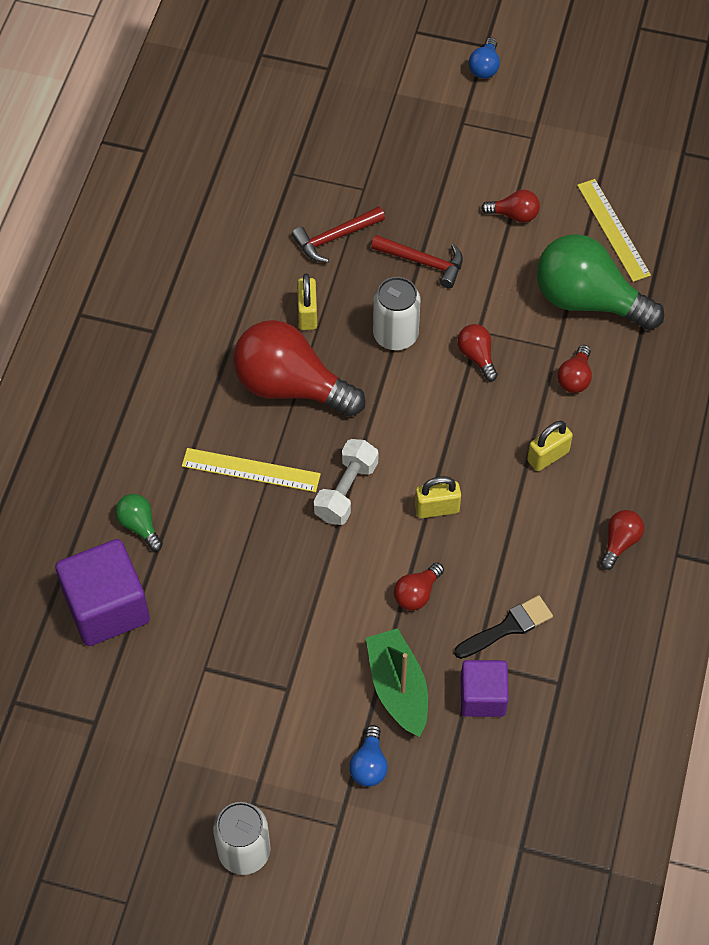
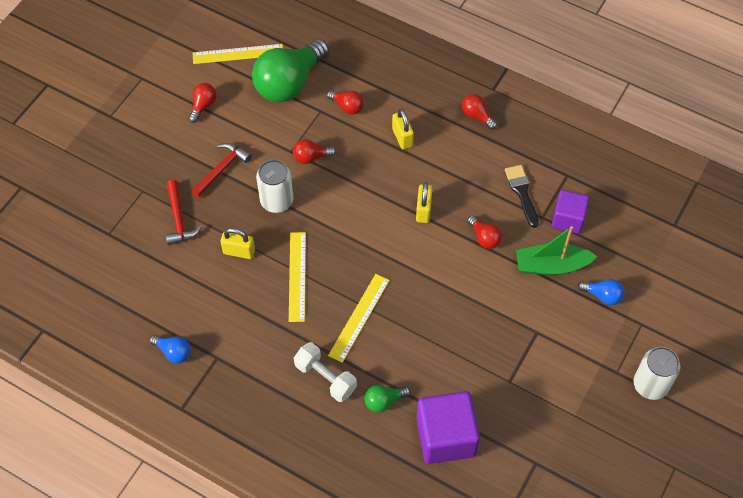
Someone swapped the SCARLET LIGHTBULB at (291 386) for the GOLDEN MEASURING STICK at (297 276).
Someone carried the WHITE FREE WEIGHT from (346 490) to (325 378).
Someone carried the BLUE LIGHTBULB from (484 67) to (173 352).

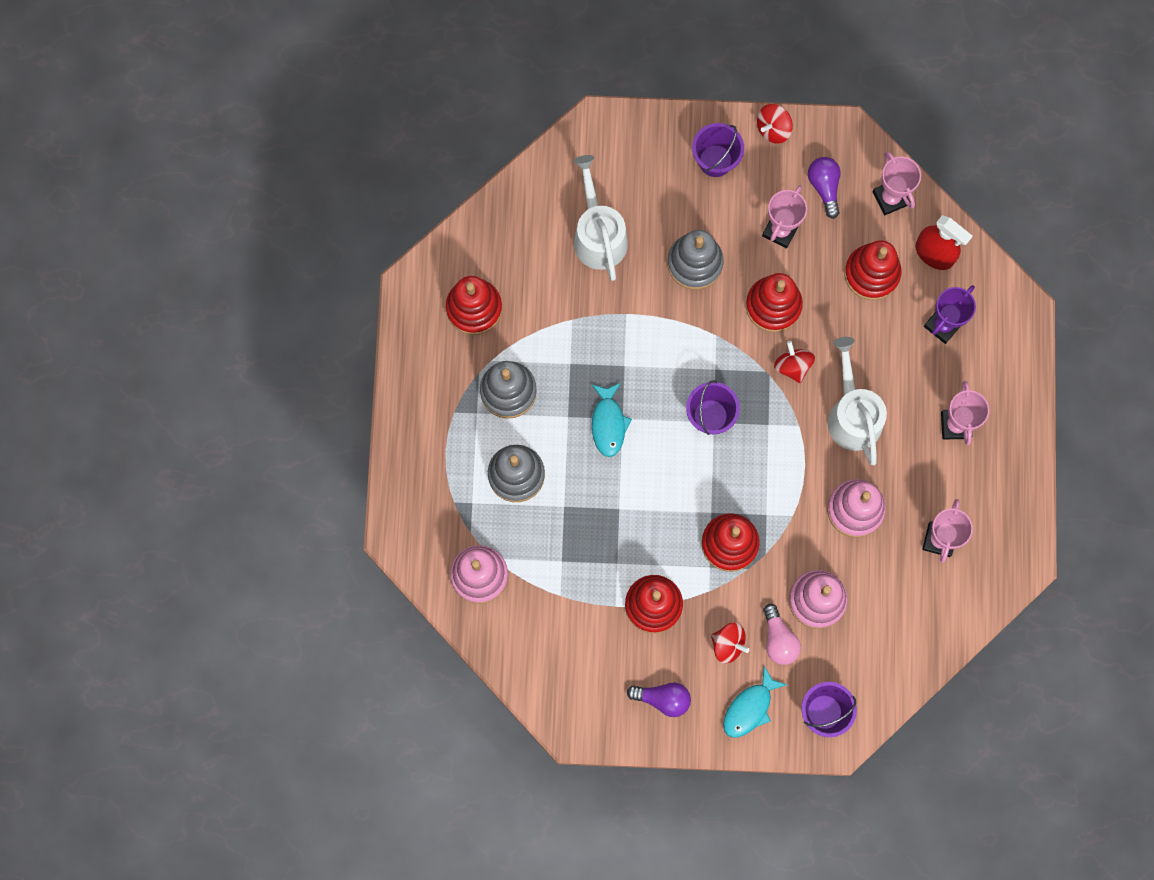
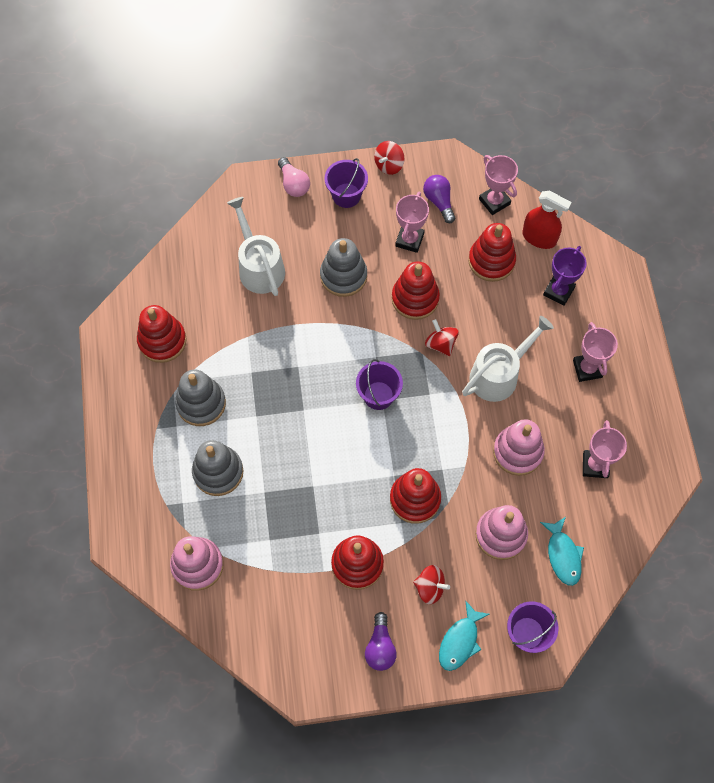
Someone carried the TURQUOISE FISH FIGURE from (608 423) to (563 555).
Someone rotated the VIOLET LIGHTBULB at (663 699) by 90 degrees clockwise.
Someone carried the PINK LIGHTBULB from (778 639) to (293 184).
Someone rotated the WHITE SPRINKLING CAN at (852 414) by 75 degrees clockwise.

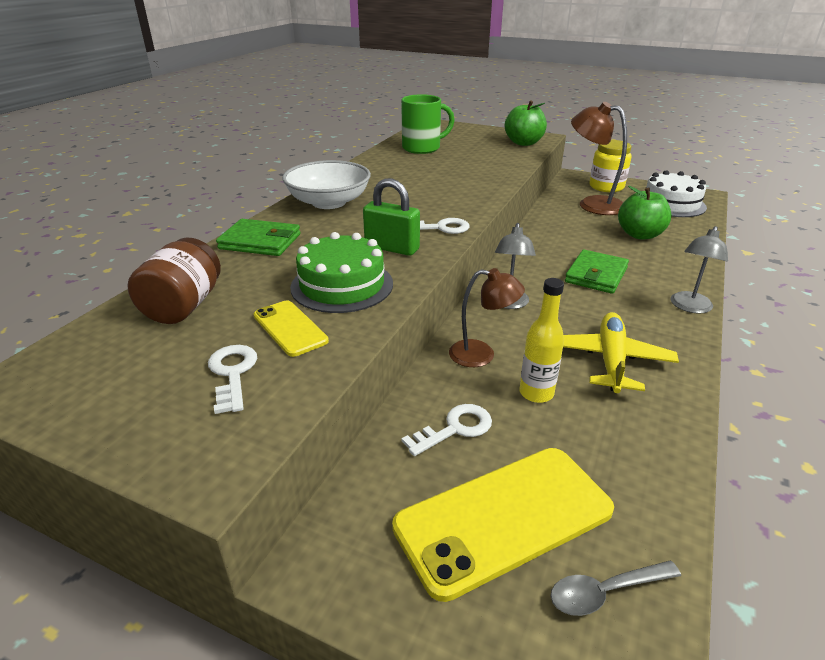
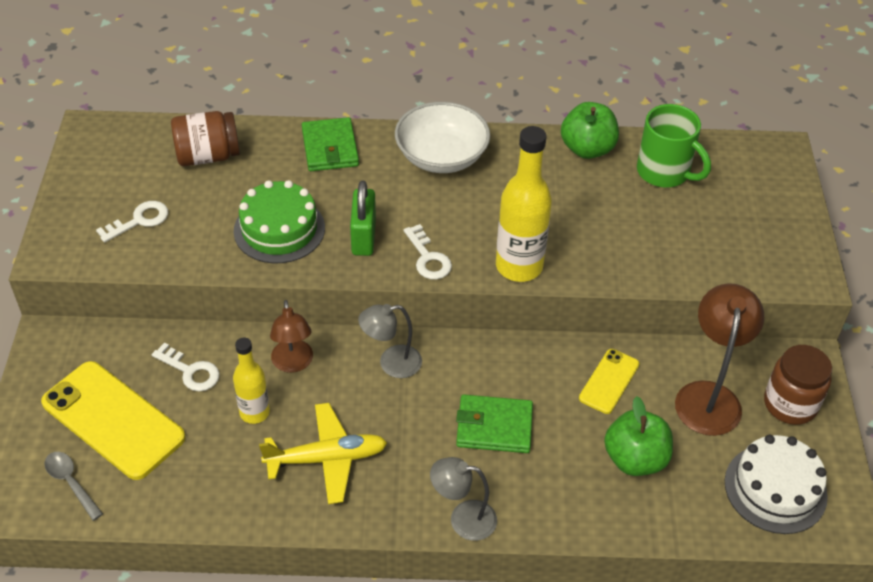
Someone carried the GOLDEN PHONE from (290 328) to (609 381).
Someone carried the GREEN APPLE FRUIT from (524 143) to (587 149).
Someone repainted the GOLDEN JAR at (606 187), which became the RUSSET JAR at (790 404).
Someone put down the GOLDEN BOTTLE at (519 266).

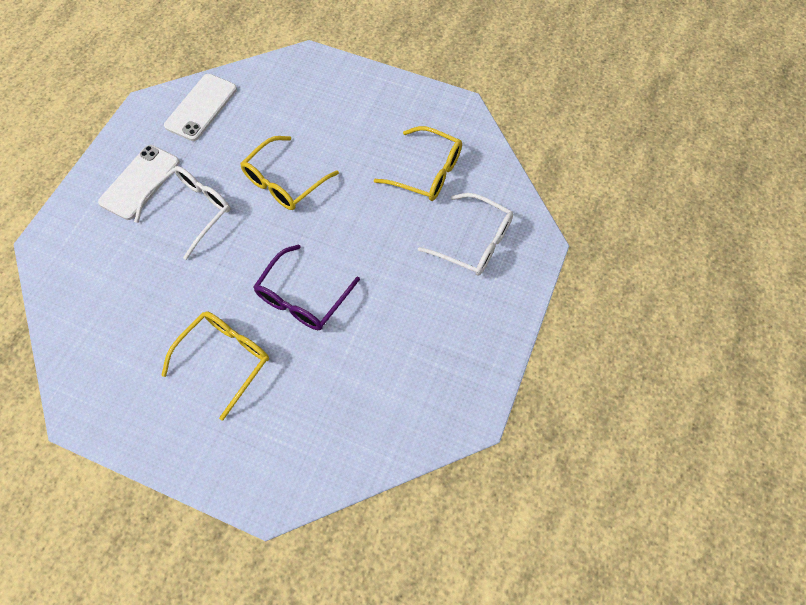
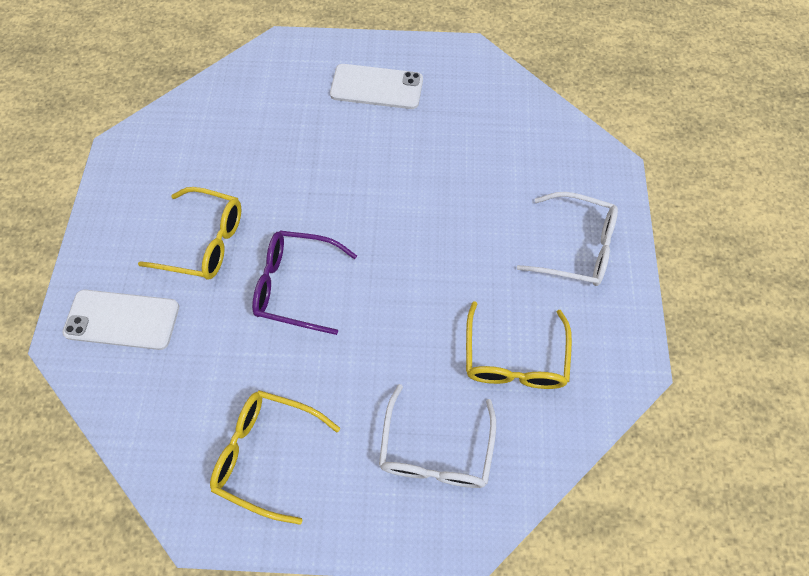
Someone carried the WHITE GLASSES from (192 211) to (576 247).
Someone carried the WHITE PHONE from (201 107) to (122 320).
Someone carried the GOLDEN GLASSES from (284 182) to (266 454).

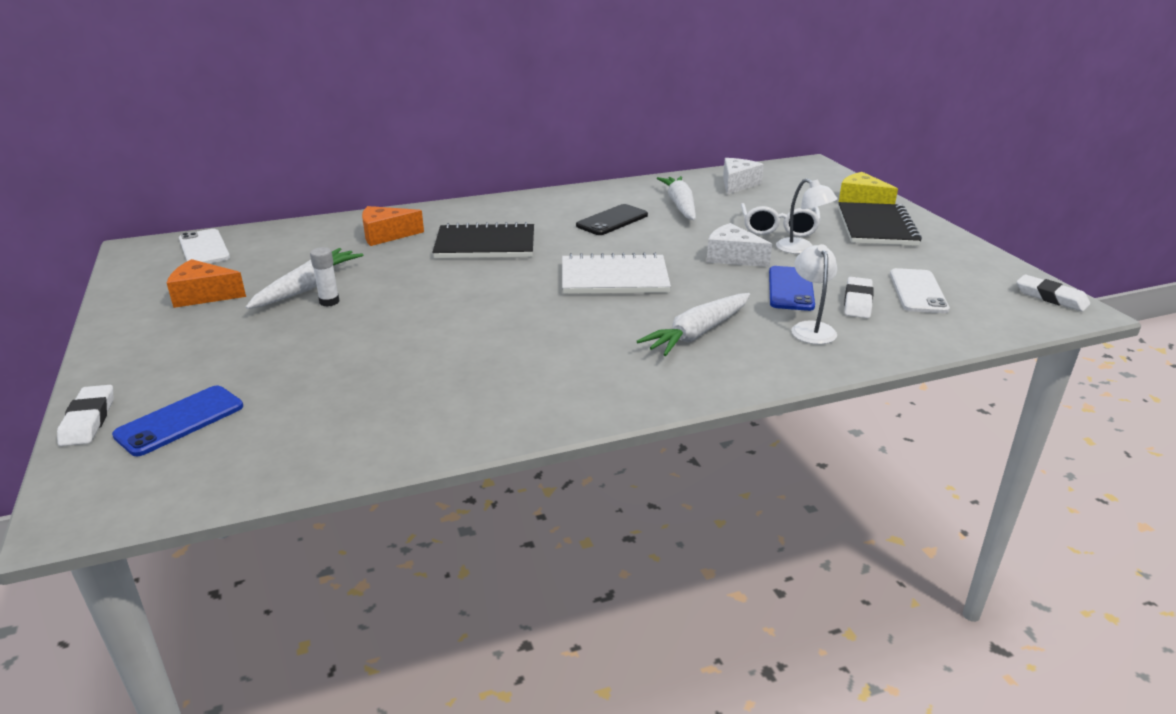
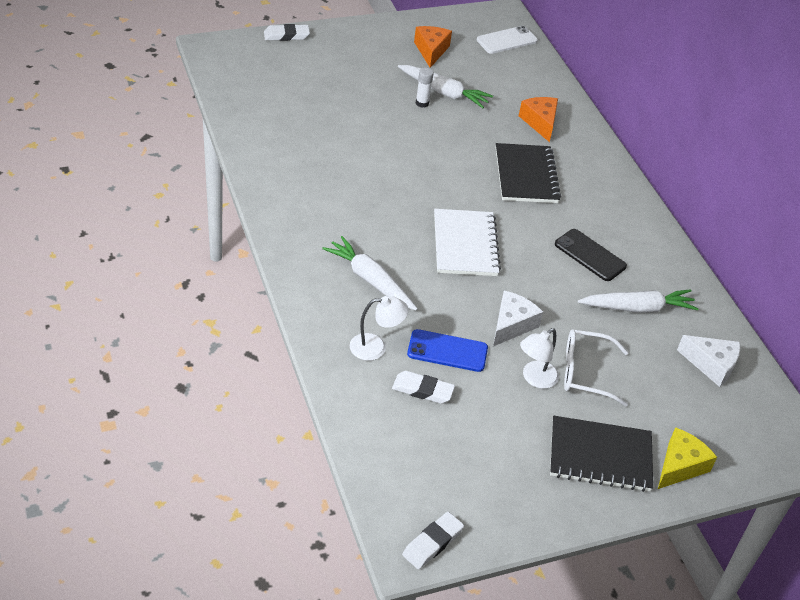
Someone took away the BLUE PHONE at (180 421).
Someone took away the WHITE PHONE at (918 291).

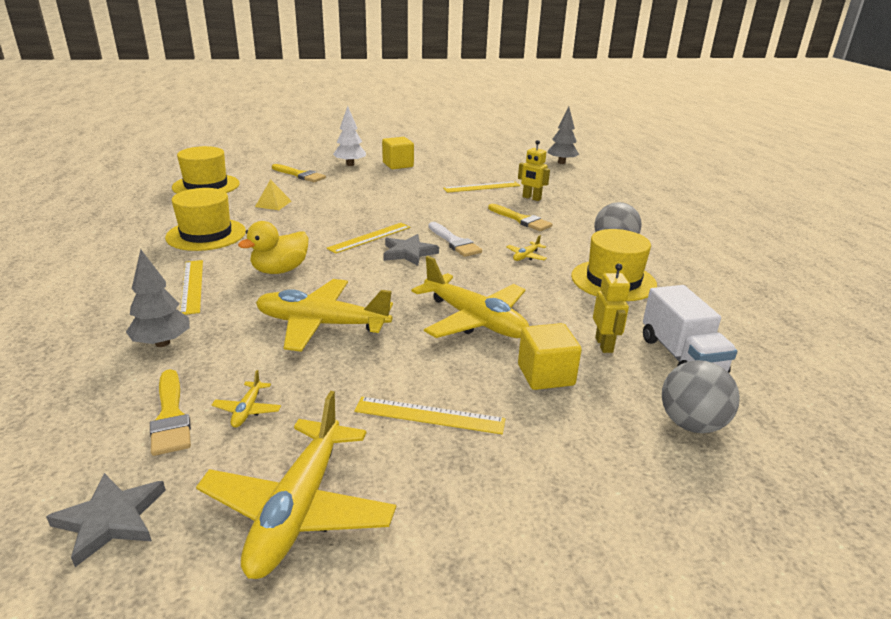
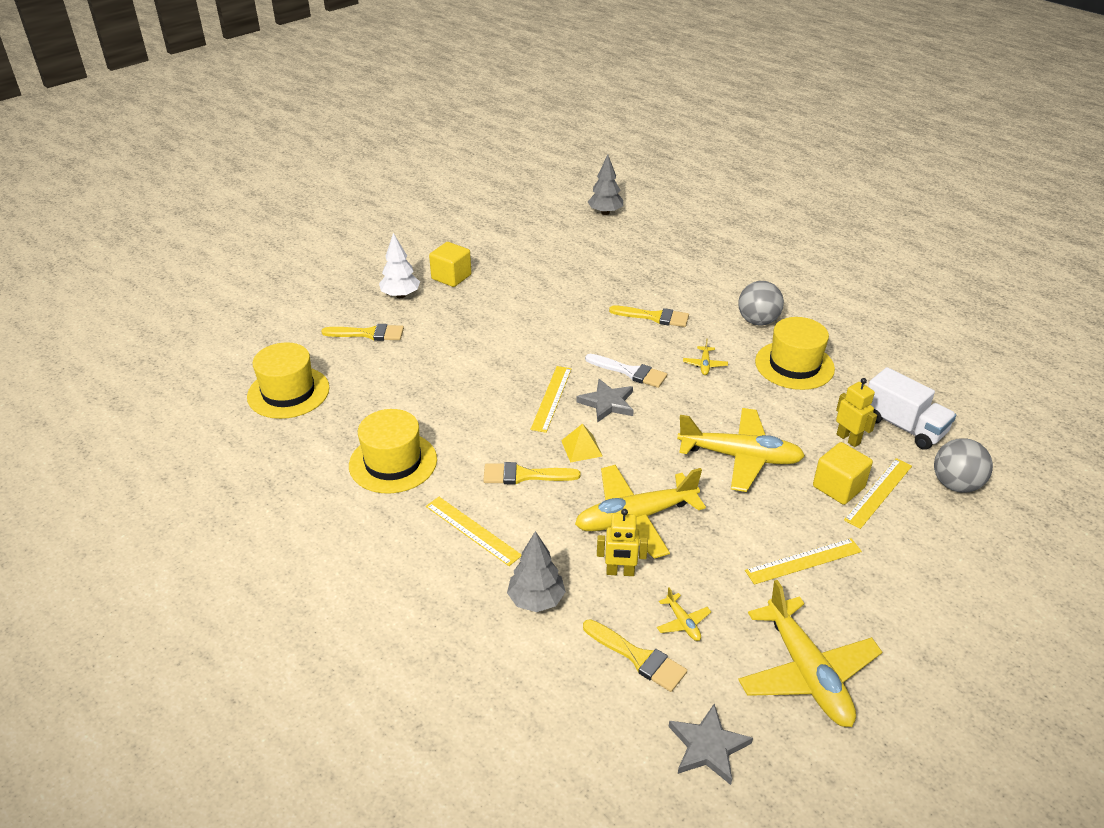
Someone swapped the GOLDEN DUCK at (280 270) for the GOLDEN PAINT BRUSH at (524 475).
Someone carried the GOLDEN PYRAMID from (273 204) to (581 448).
Someone carried the GOLDEN MEASURING STICK from (482 187) to (878 492).
Someone carried the GOLDEN ROBOT FIGURE from (531 198) to (620 572).

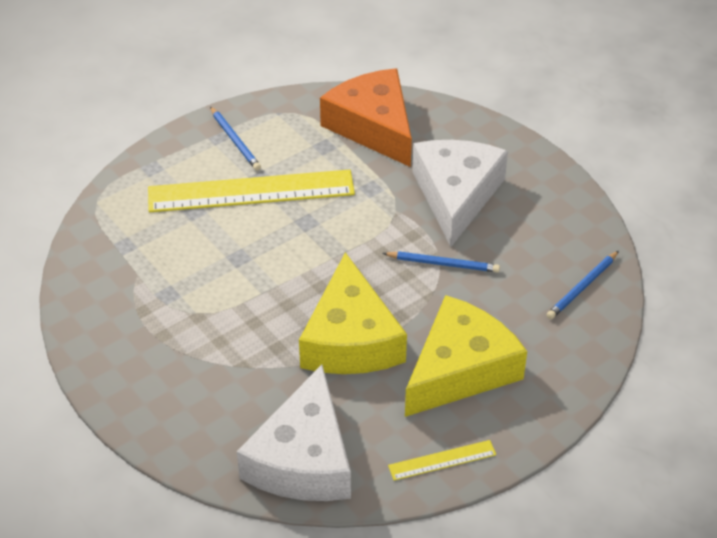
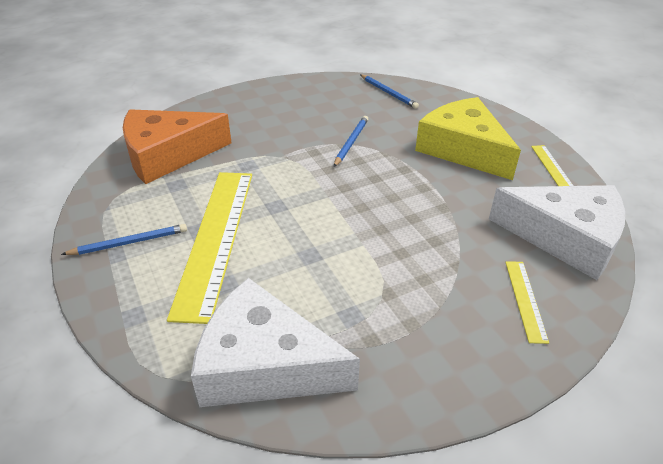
Someone took away the GOLDEN CHEESE WEDGE at (350 339).
Someone carried the WHITE CHEESE WEDGE from (456 195) to (264 364).
Someone put down the GOLDEN MEASURING STICK at (525 300).

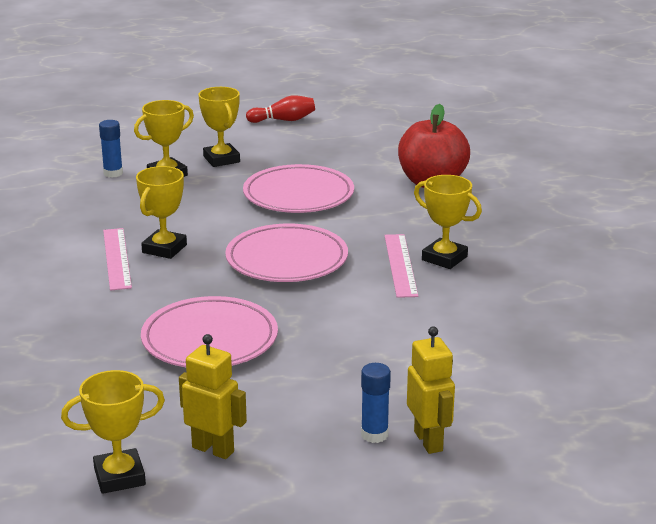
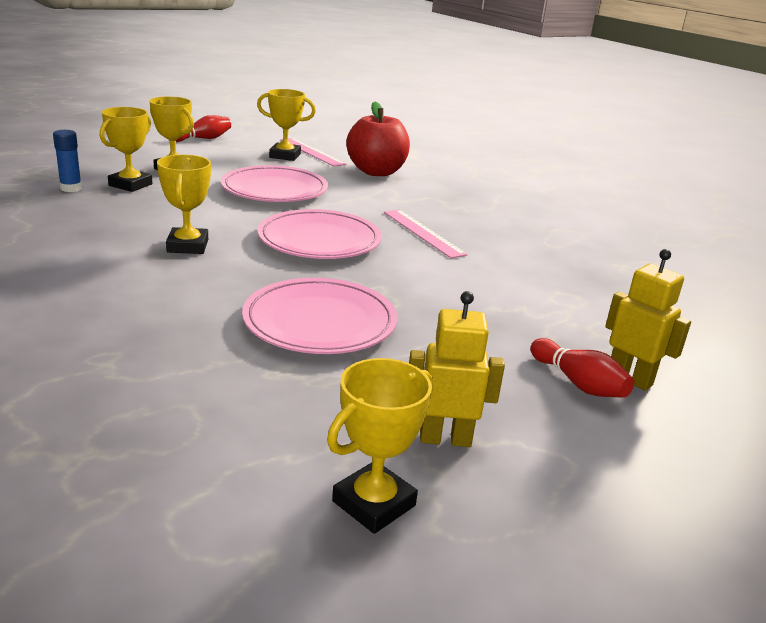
Someone carried the PINK MEASURING STICK from (116 258) to (312 152).
Someone swapped the BLUE GLUE STICK at (374 435) for the SCARLET BOWLING PIN at (578 383).
Someone carried the GOLDEN PRIZE CUP from (444 258) to (285 156).

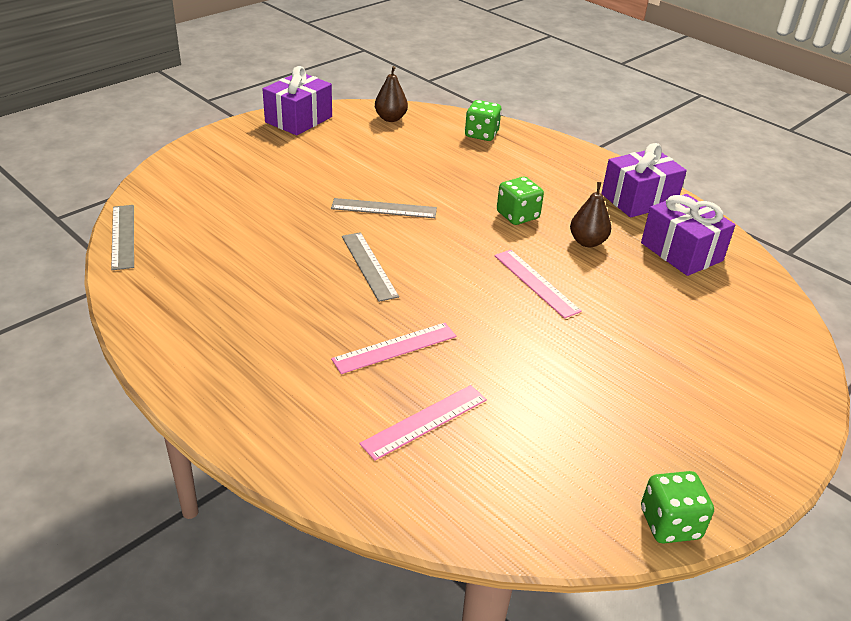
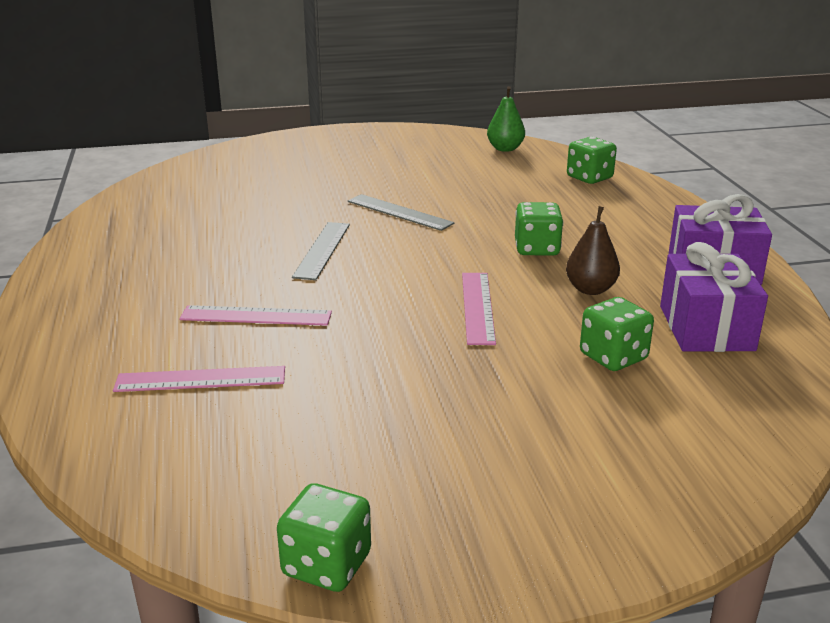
Someone took away the ASH-GREY MEASURING STICK at (123 236).
Someone took away the VIOLET PRESENT at (298 119).
Someone repainted the RUSSET PEAR FRUIT at (390 118), which became the GREEN PEAR FRUIT at (505 149).
Someone put down the GREEN DIE at (613 357).

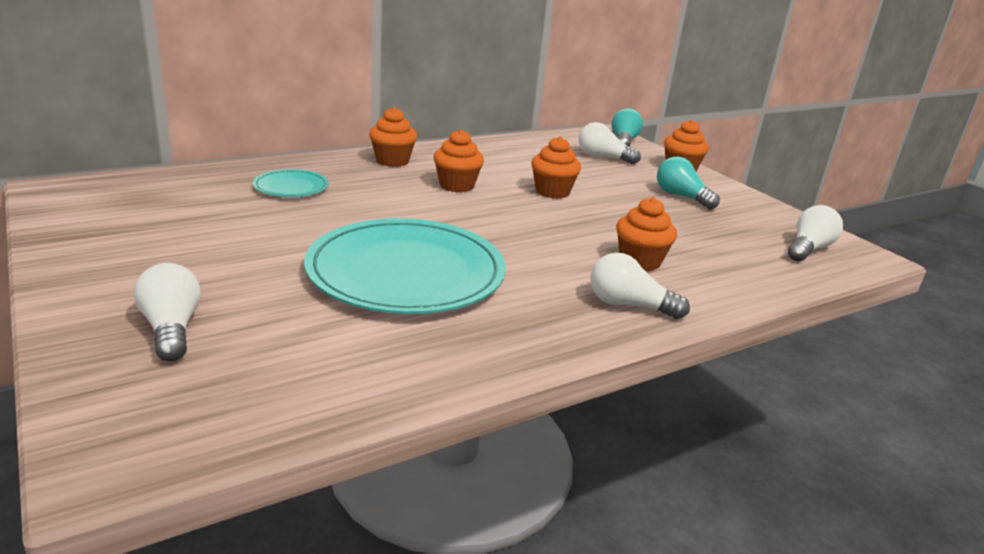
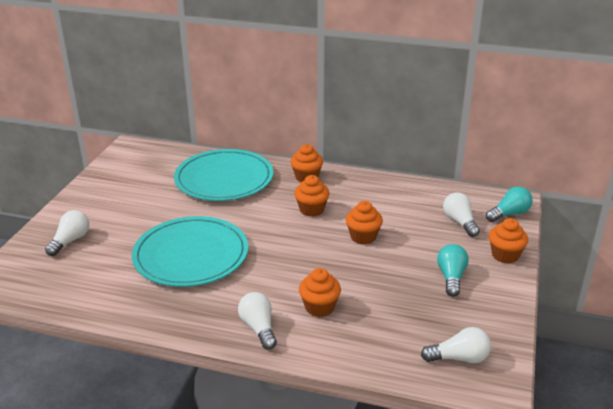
Someone scaled the TURQUOISE FLAT DISH at (291 187) by 2.20.

